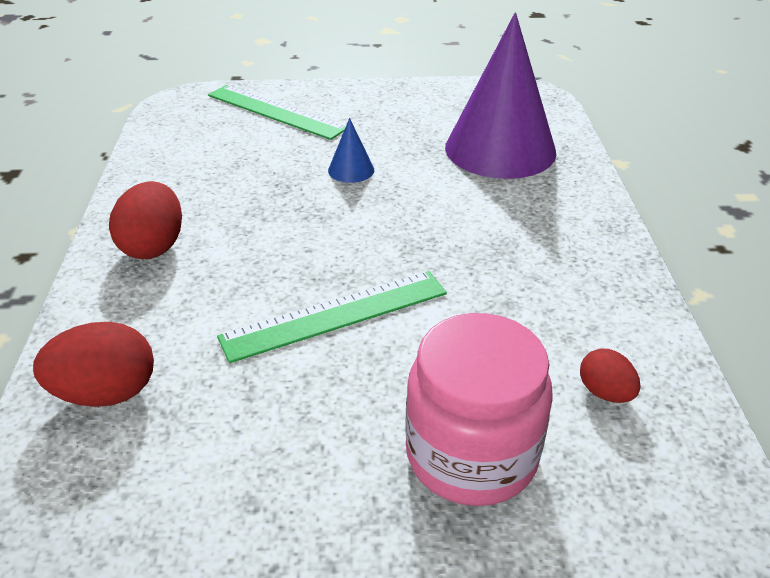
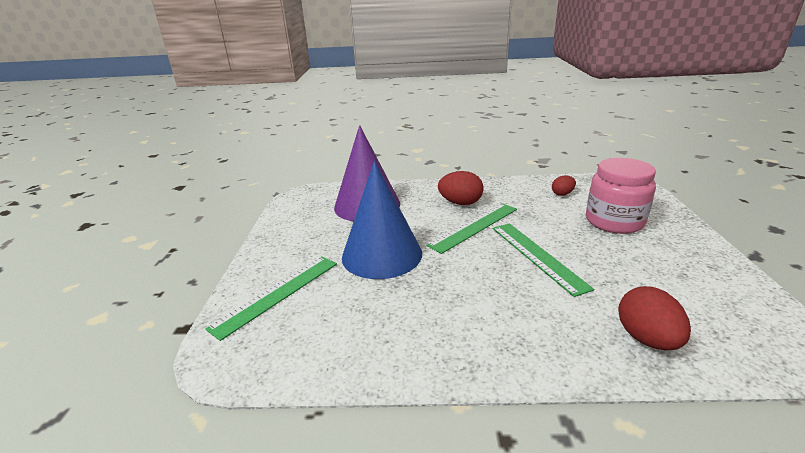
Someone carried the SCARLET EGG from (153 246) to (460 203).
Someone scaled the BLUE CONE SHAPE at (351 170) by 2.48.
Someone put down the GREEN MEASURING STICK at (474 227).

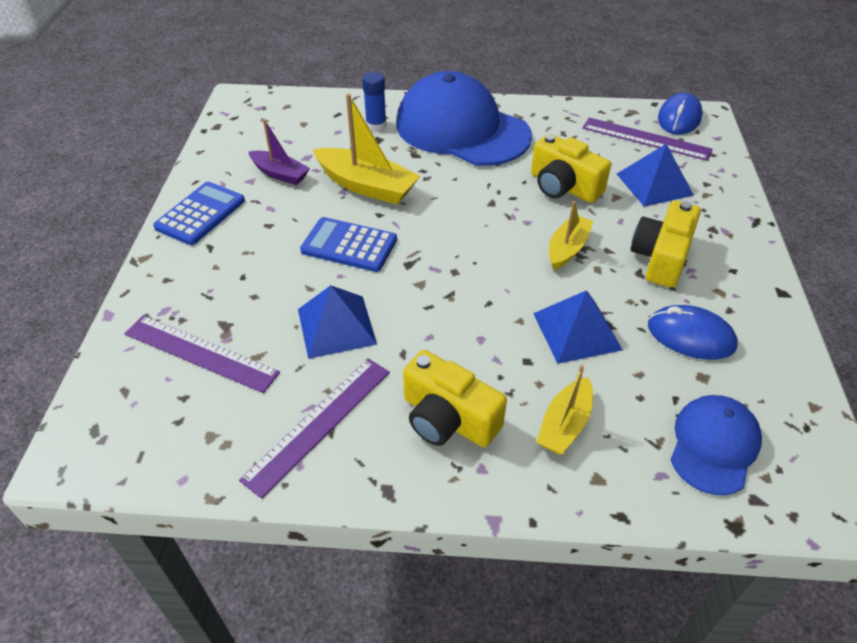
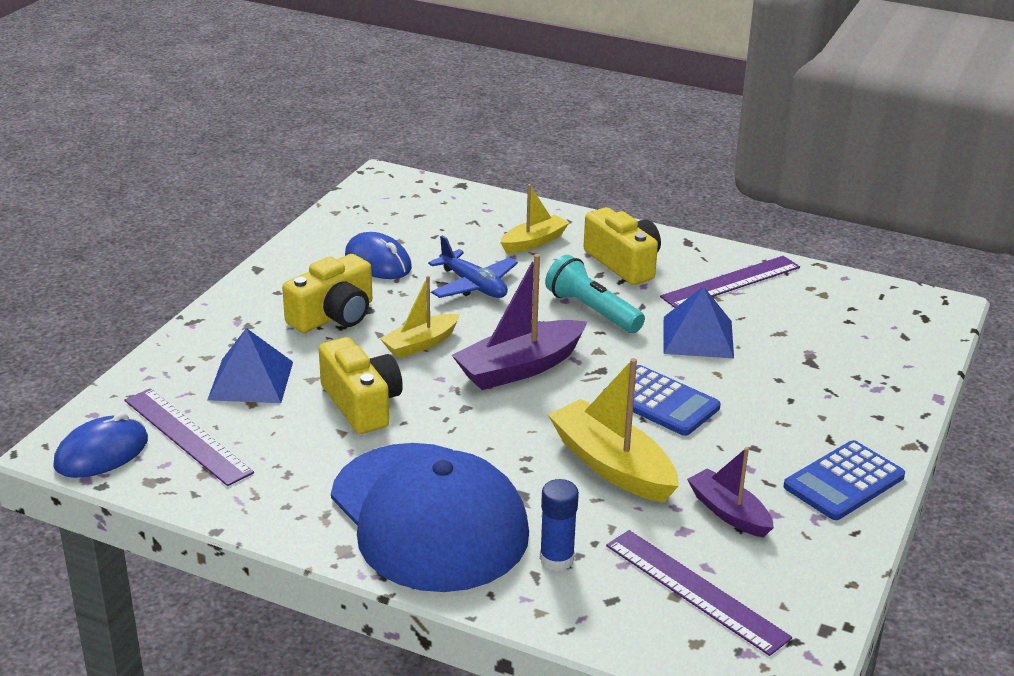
Someone carried the VIOLET MEASURING STICK from (200 353) to (695 591).
Someone swapped the BLUE PYRAMID at (577 331) for the BLUE PLANE at (473 286).
Someone took away the BLUE PEAKED CAP at (713 445).
Someone put down the VIOLET SAILBOAT at (519 368).
Someone put down the TURQUOISE FLASHLIGHT at (592 311).

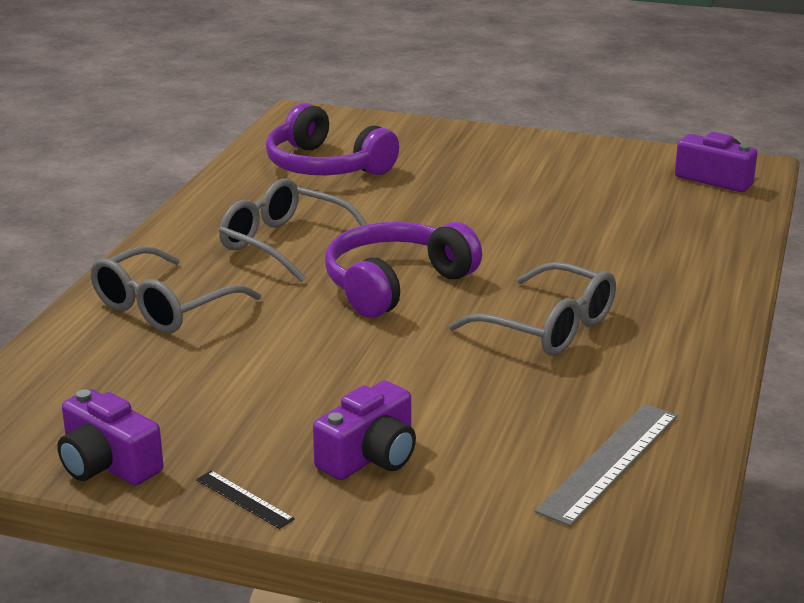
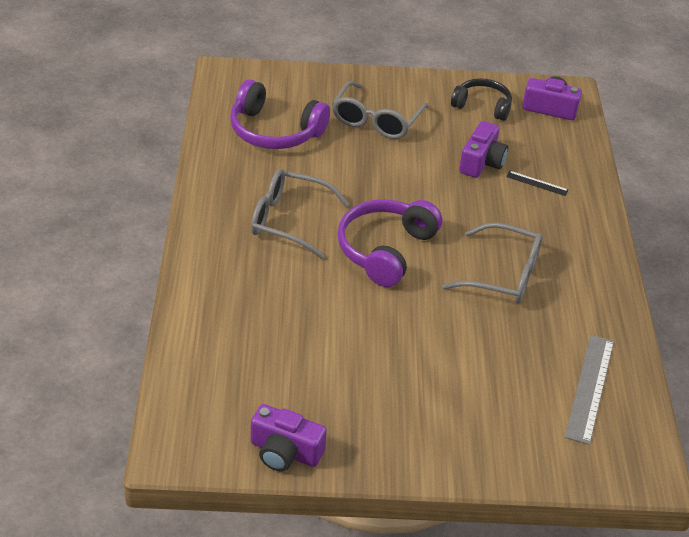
Someone carried the ASH-GREY GLASSES from (164 307) to (376 120).
Someone carried the JET-BLACK MEASURING STICK from (244 499) to (537 183).
Someone carried the VIOLET COMPACT CAMERA from (370 456) to (482 162).
Someone put down the JET-BLACK HEADSET at (482 106).

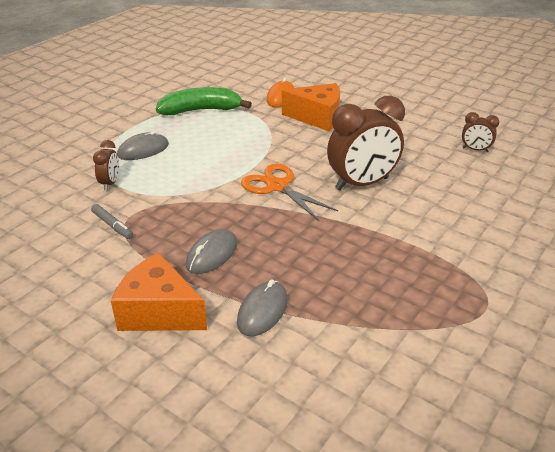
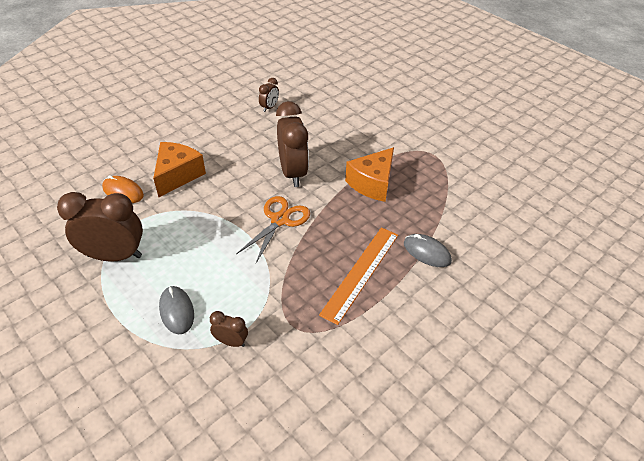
Someone took away the ASH-GREY FELT PEN at (113 225).
Someone carried the ORANGE CHEESE WEDGE from (159 312) to (372 183).
Someone swapped the GREEN TOY BANANA at (201 110) for the RUSSET BEDSIDE CLOCK at (115 256).
Someone swapped the ASH-GREY MOUSE at (212 254) for the ORANGE MEASURING STICK at (361 273).
Someone rotated the ORANGE SHEARS at (278 186) by 150 degrees clockwise.

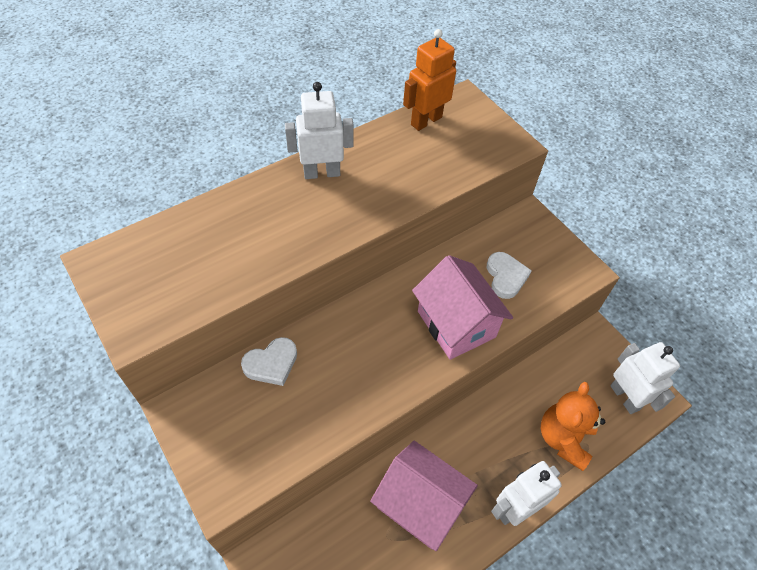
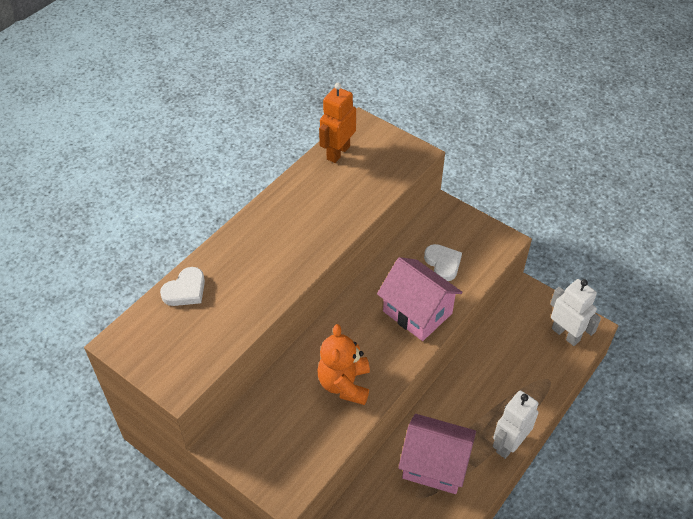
Someone carried the WHITE HEART from (271 363) to (185 290).
Someone took away the WHITE ROBOT FIGURE at (322 173).
Someone carried the ORANGE TEDDY from (564 439) to (344 384).

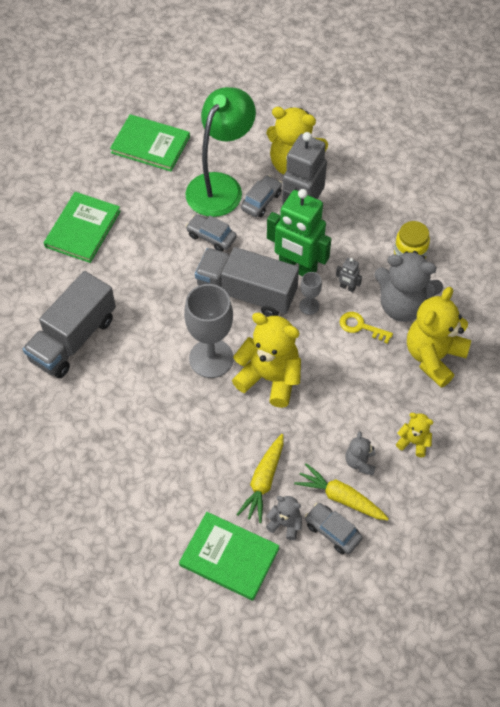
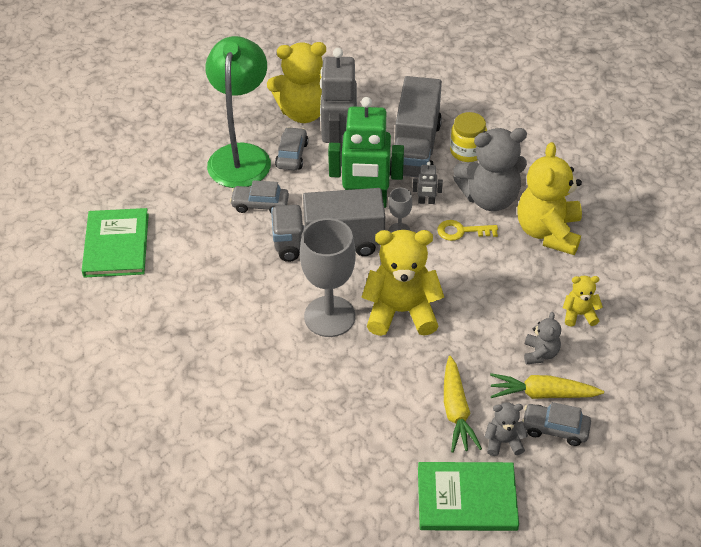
Someone carried the ASH-GREY LORRY from (73 339) to (415 148).
Someone took away the GREEN BOOK at (150 145).
Someone rotated the ASH-GREY TEDDY at (360 462) by 150 degrees counterclockwise.

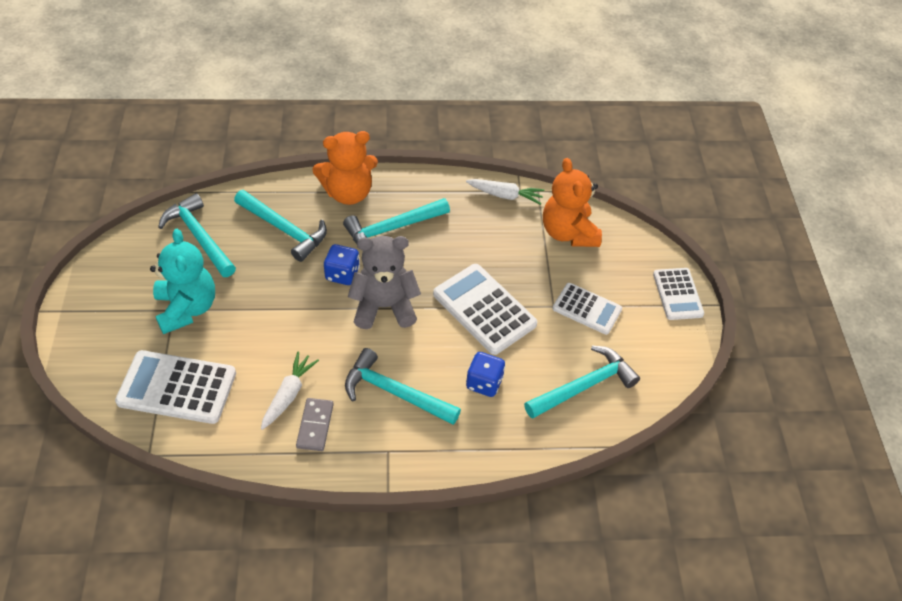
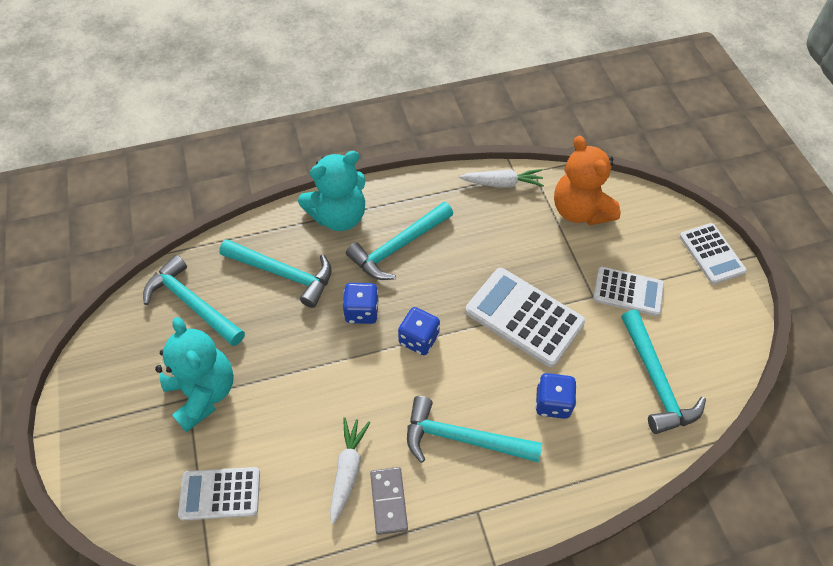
Someone scaled the WHITE ADDING MACHINE at (177 387) by 0.64.
Someone repainted the ORANGE TEDDY at (348 193), which became the TURQUOISE TEDDY at (339 216).
Someone swapped the ASH-GREY TEDDY at (384 307) for the BLUE DIE at (418 339).
Someone rotated the TURQUOISE HAMMER at (584 386) by 120 degrees clockwise.

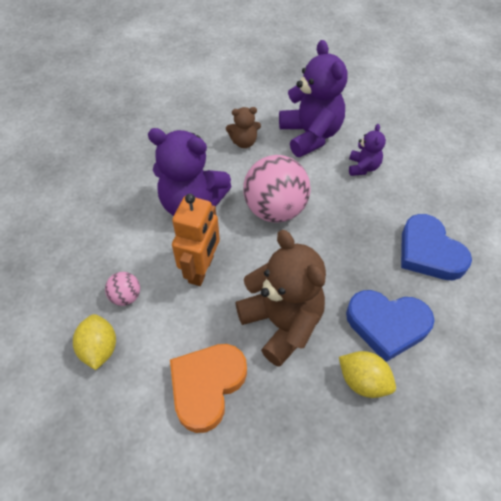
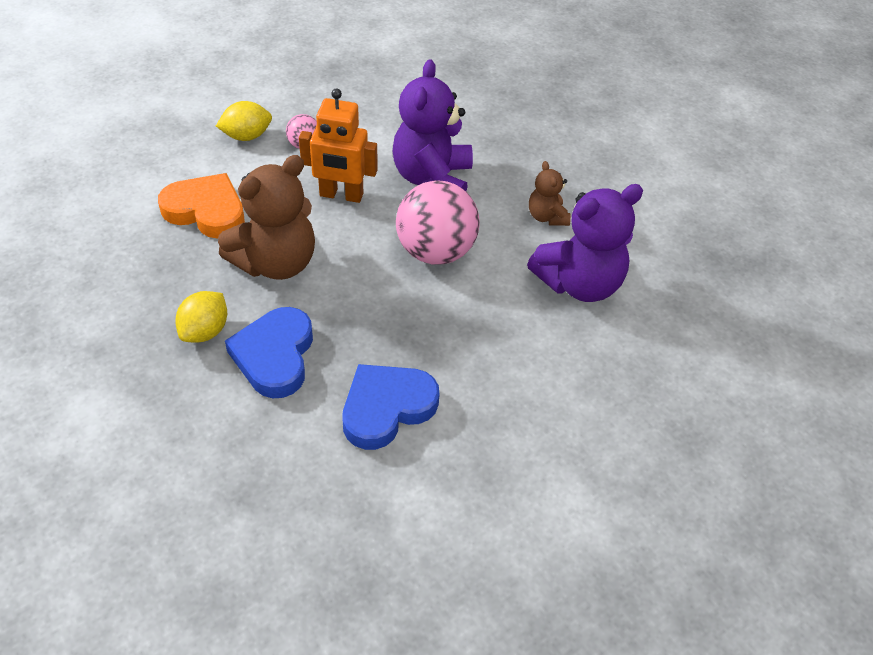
Someone took away the VIOLET TEDDY at (363 167).

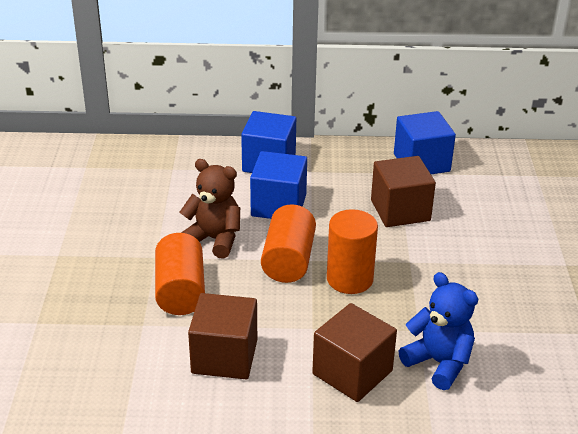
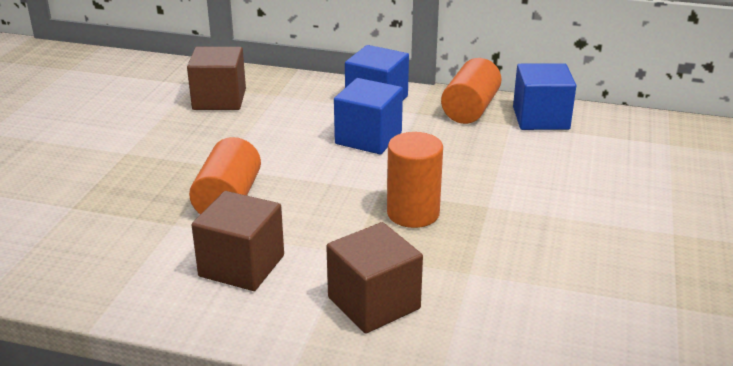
Someone took away the RUSSET TEDDY at (214 239).
Someone carried the ORANGE CYLINDER SHAPE from (288 260) to (470 109).
Someone carried the RUSSET SOLID CUBE from (400 210) to (219 99).
Someone took away the BLUE TEDDY at (439 363).

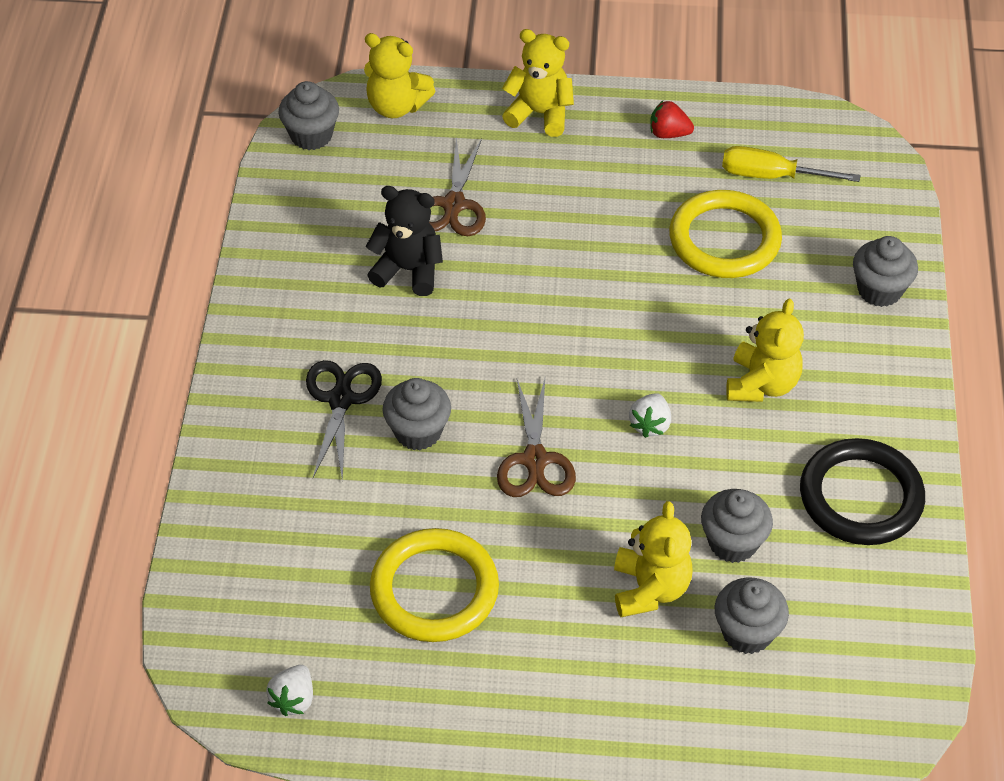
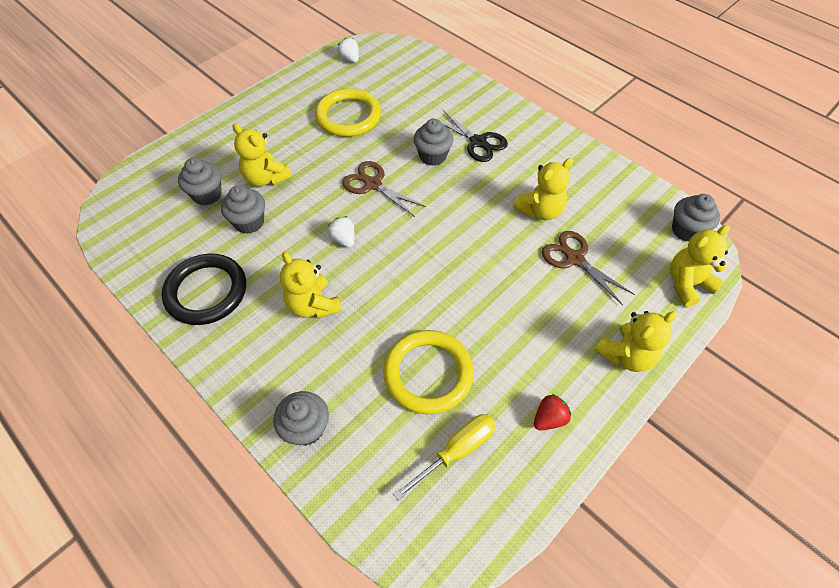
Someone repainted the JET-BLACK TEDDY at (408 270), which became the GOLDEN TEDDY at (540 211).

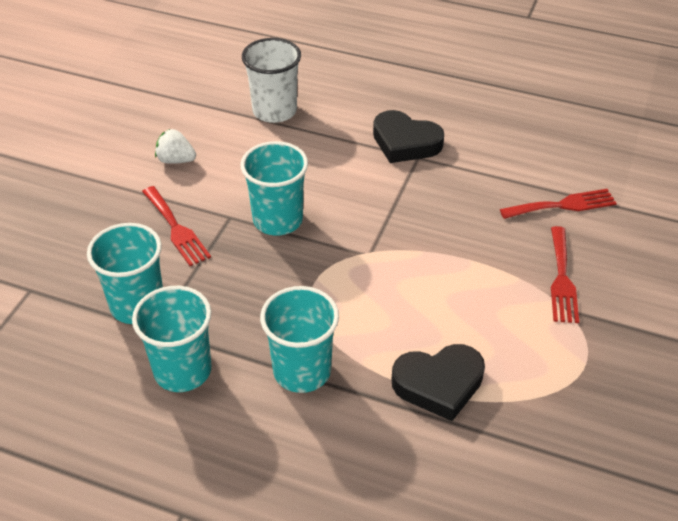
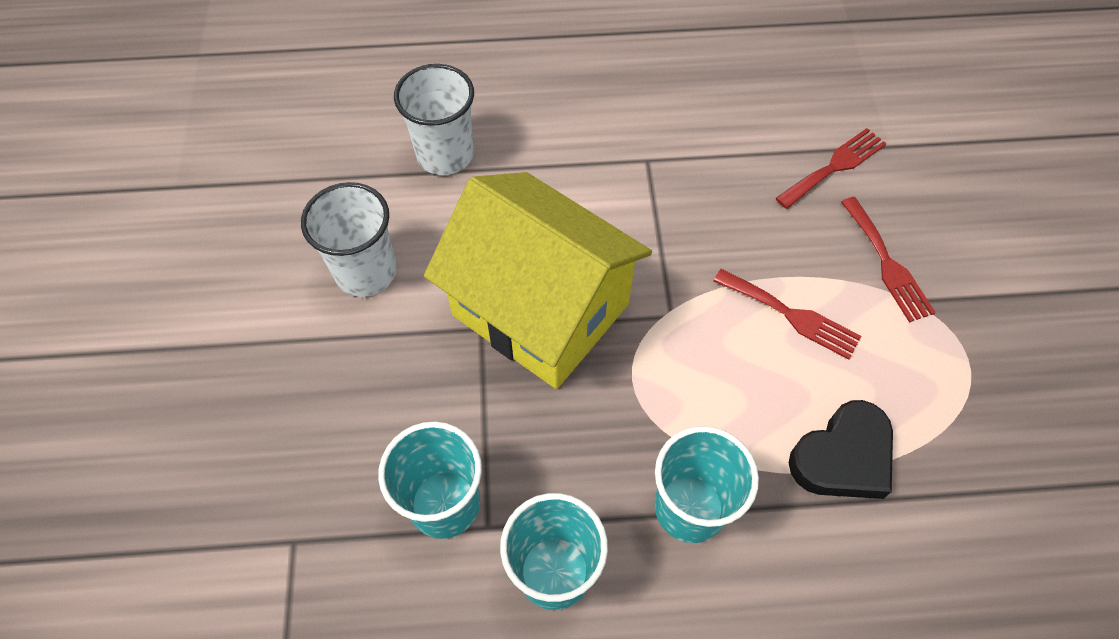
Someone carried the SCARLET DINNER FORK from (176 229) to (791 315).
Someone swapped the WHITE BERRY at (176 160) for the WHITE BEAKER at (366 272).
Someone swapped the TURQUOISE BEAKER at (278 220) for the GOLDEN TOY HOUSE at (540 310).
Someone took away the JET-BLACK HEART at (405 142).

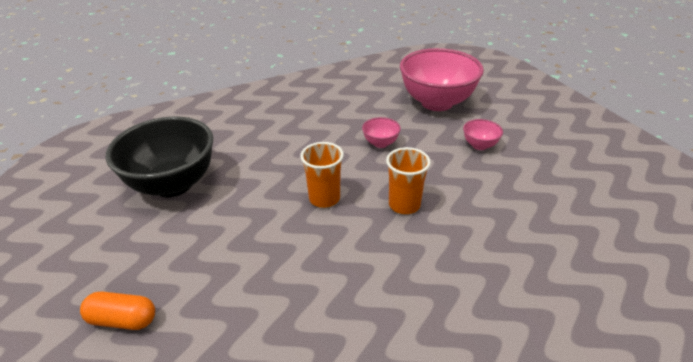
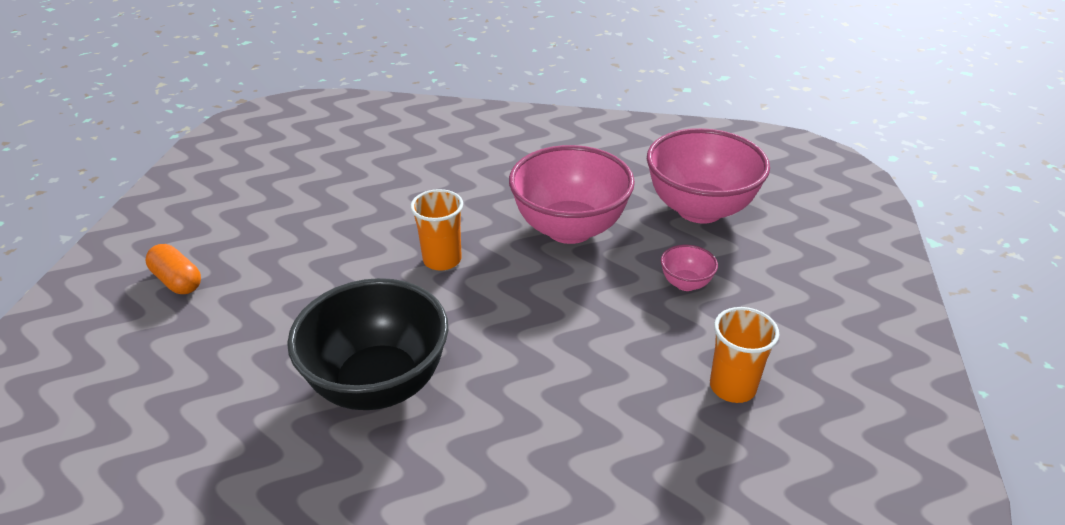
Someone carried the JET-BLACK BOWL from (173 184) to (379 384).
Someone scaled the PINK BOWL at (380 143) by 2.35.
Someone carried the ORANGE BEAKER from (404 205) to (732 387).

